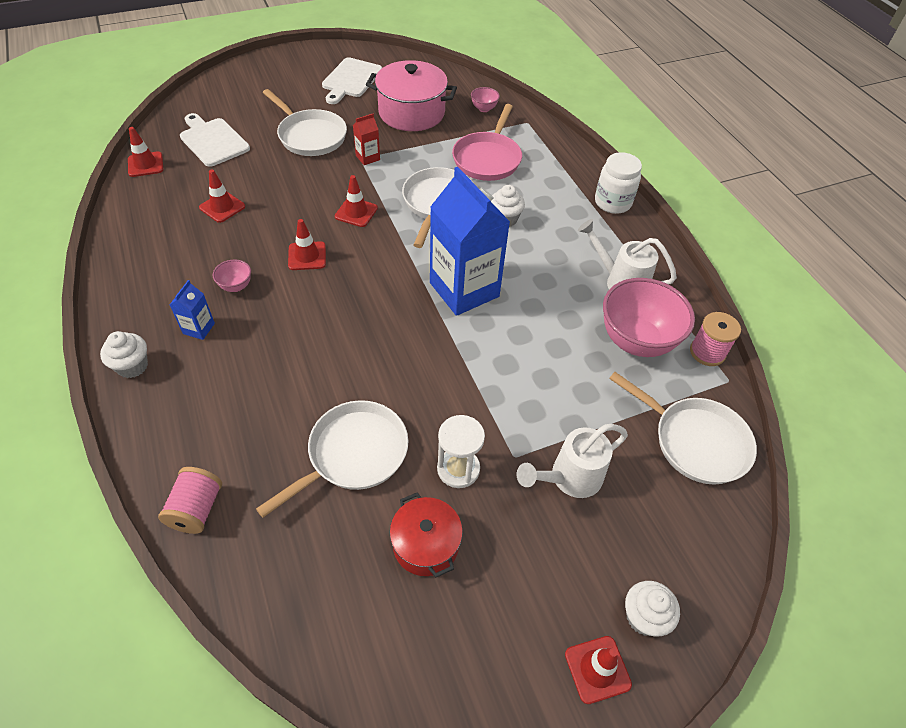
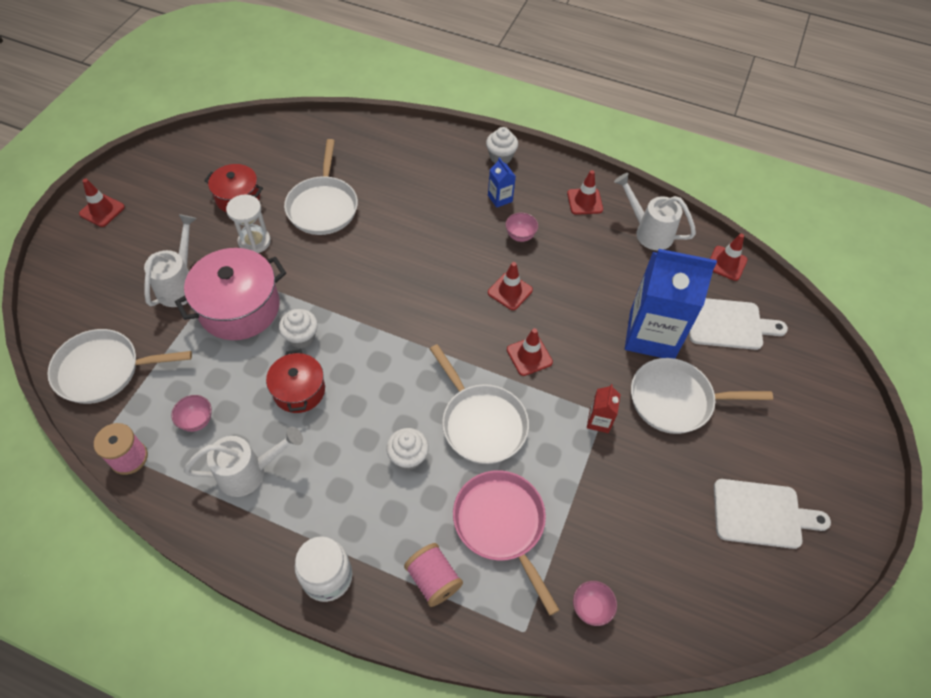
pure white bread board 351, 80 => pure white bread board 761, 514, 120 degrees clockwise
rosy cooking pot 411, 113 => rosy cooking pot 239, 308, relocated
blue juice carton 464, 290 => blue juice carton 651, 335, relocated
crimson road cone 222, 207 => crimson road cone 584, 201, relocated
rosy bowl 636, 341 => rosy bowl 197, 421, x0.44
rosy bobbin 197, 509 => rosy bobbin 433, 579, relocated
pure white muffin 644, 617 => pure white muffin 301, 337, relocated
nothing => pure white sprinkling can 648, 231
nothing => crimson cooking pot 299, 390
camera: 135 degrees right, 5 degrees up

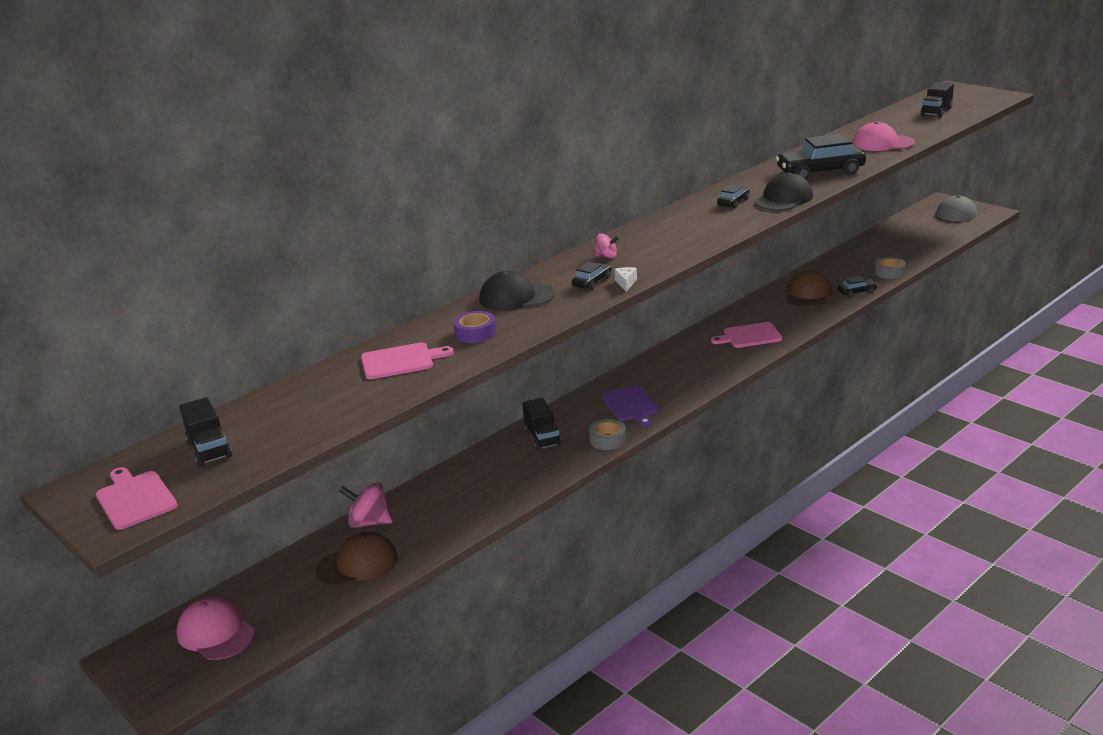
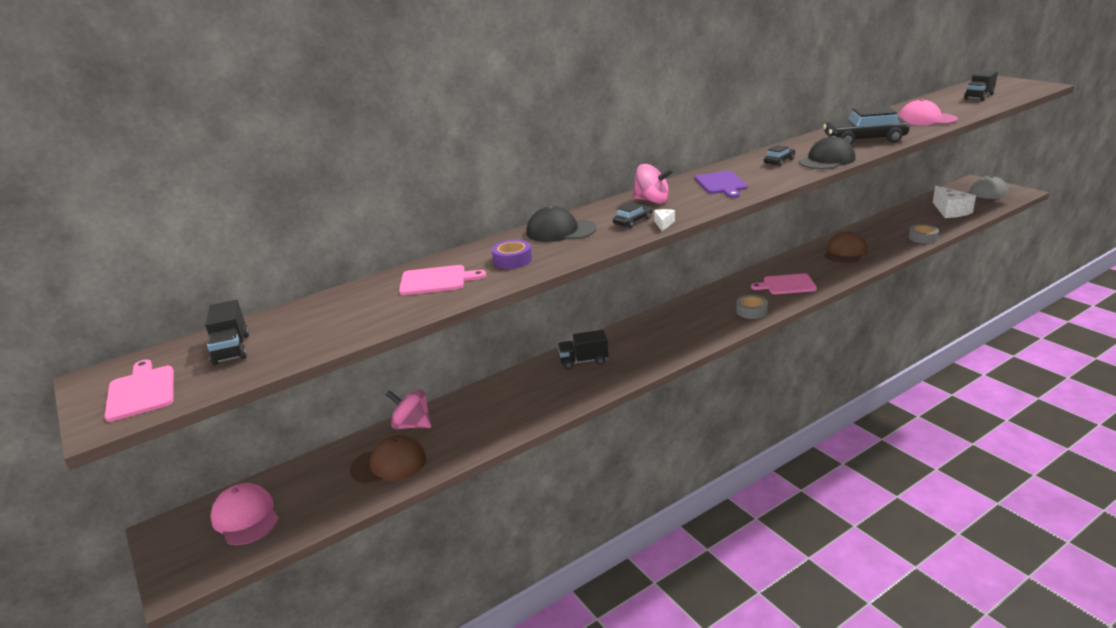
rosy spinning top 606, 256 => rosy spinning top 652, 201, x1.70
ebony car 857, 292 => nothing
royal purple bread board 631, 405 => royal purple bread board 721, 184, relocated
ebony truck 542, 438 => ebony truck 583, 361, 90 degrees clockwise
gray tape 608, 440 => gray tape 751, 311, relocated
nothing => pure white cheese wedge 950, 211
camera: 10 degrees right, 0 degrees up

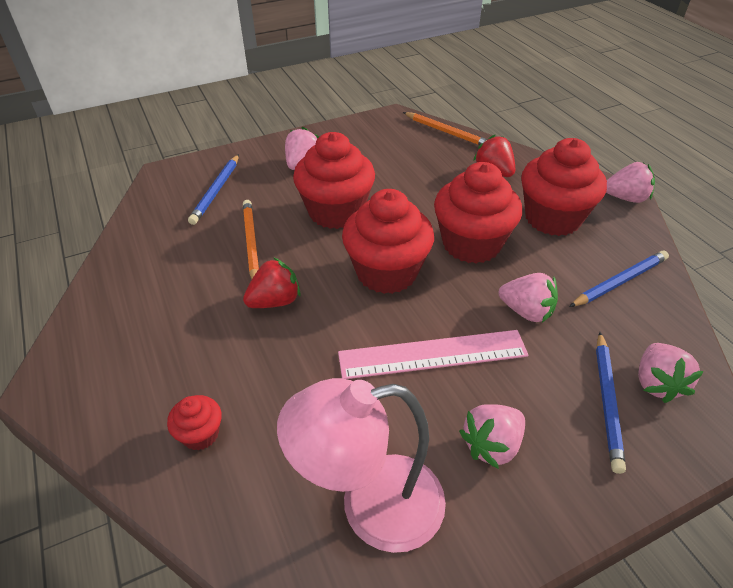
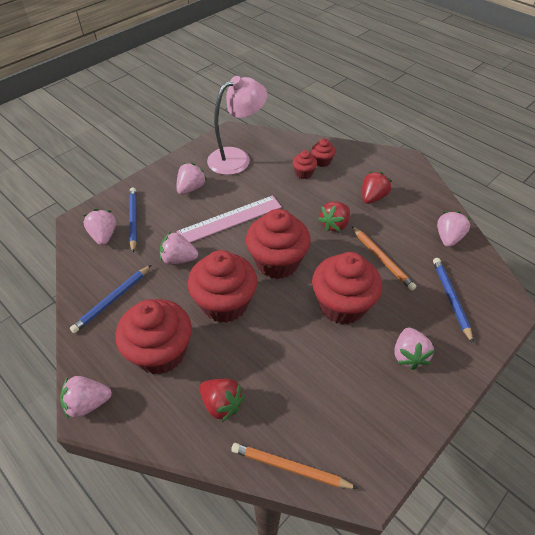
nothing => crimson muffin 304, 173
nothing => crimson berry 372, 197
nothing => rosy berry 448, 238
camera: 160 degrees right, 5 degrees up

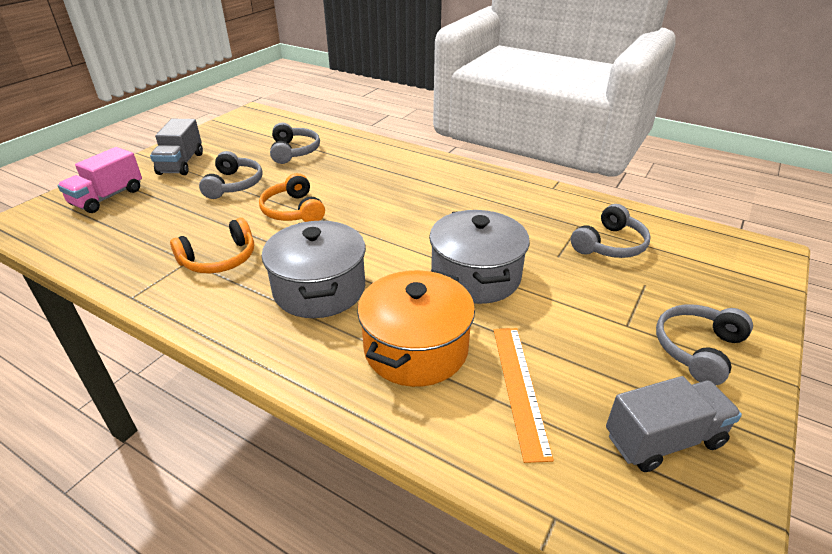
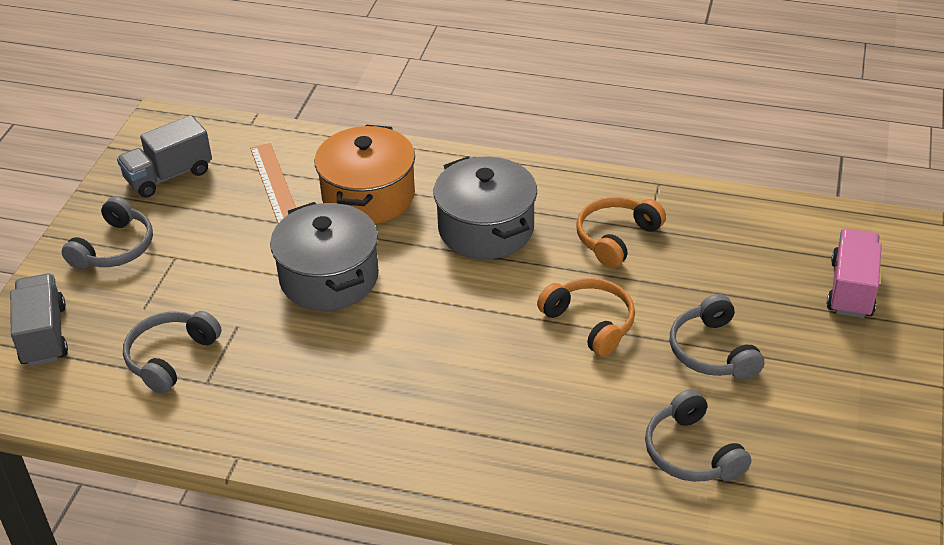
gray truck 181, 164 => gray truck 44, 335, relocated
camera: 165 degrees right, 5 degrees up

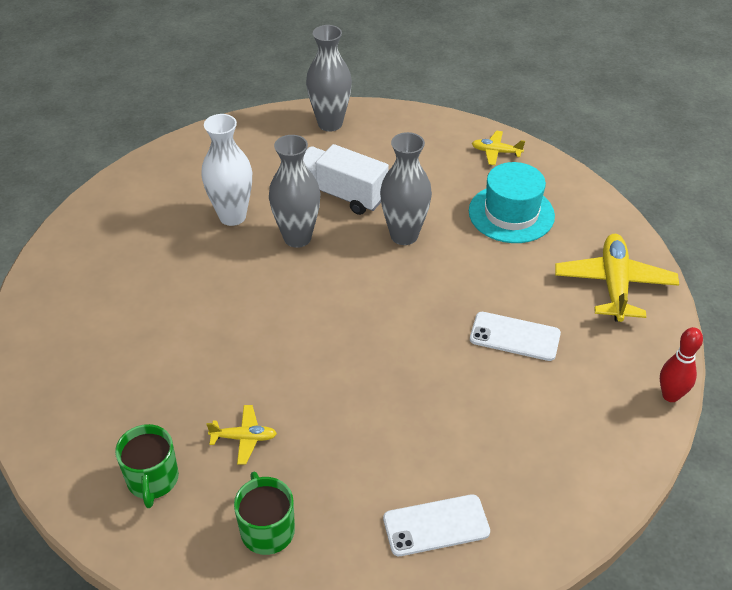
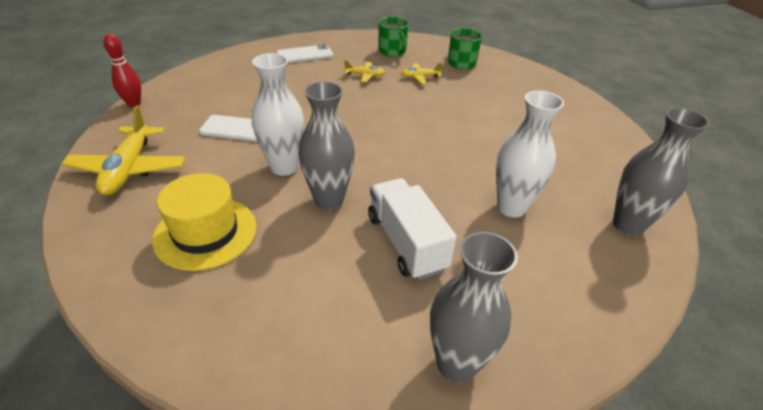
yellow toy plane 496, 152 => yellow toy plane 365, 75, relocated
gray flower vase 297, 238 => gray flower vase 628, 225, relocated
pure white truck 341, 194 => pure white truck 406, 242, 135 degrees counterclockwise
teal hat 511, 213 => yellow hat 205, 232
nothing => pure white flower vase 284, 167
camera: 170 degrees right, 5 degrees down

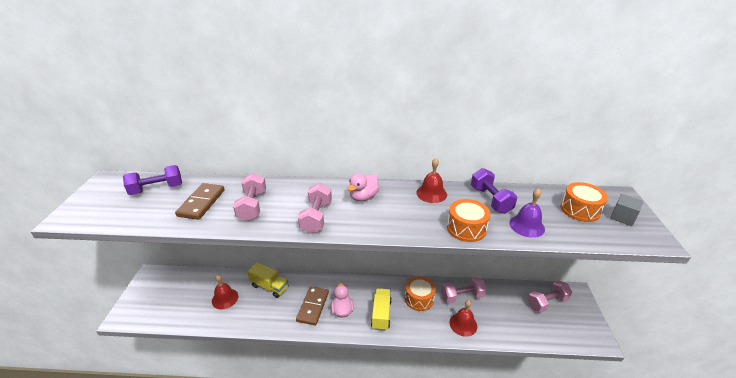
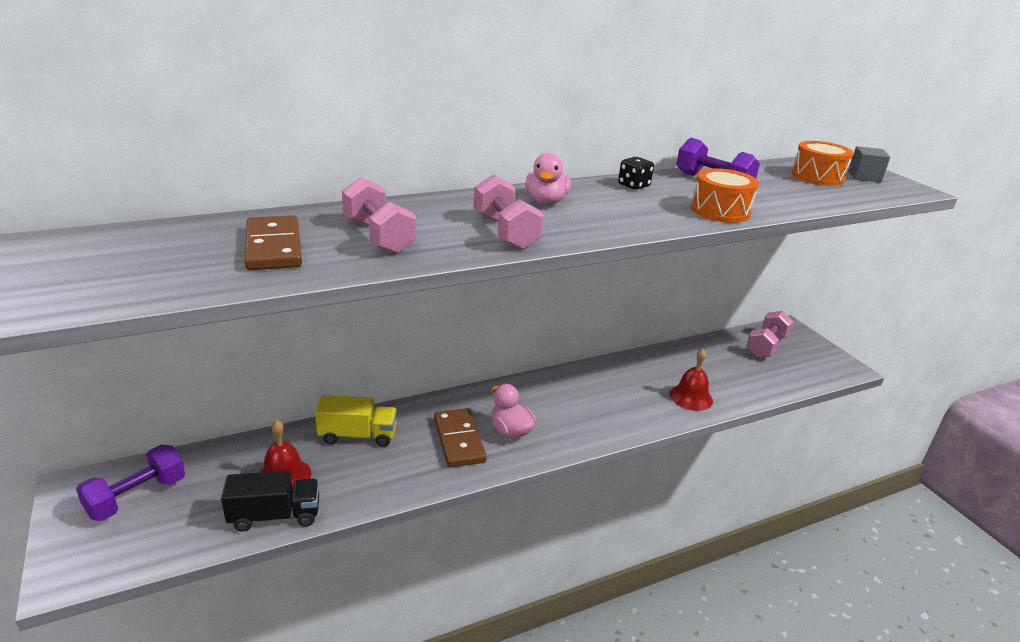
crimson hand bell 431, 193 => ebony dice 633, 185
royal purple free weight 157, 189 => royal purple free weight 137, 497, relocated
royal purple hand bell 526, 226 => nothing
orange-coloured toy drum 419, 299 => nothing
rosy free weight 462, 296 => nothing
yellow truck 381, 314 => nothing
nothing => ebony truck 275, 516
camera: 30 degrees left, 5 degrees down

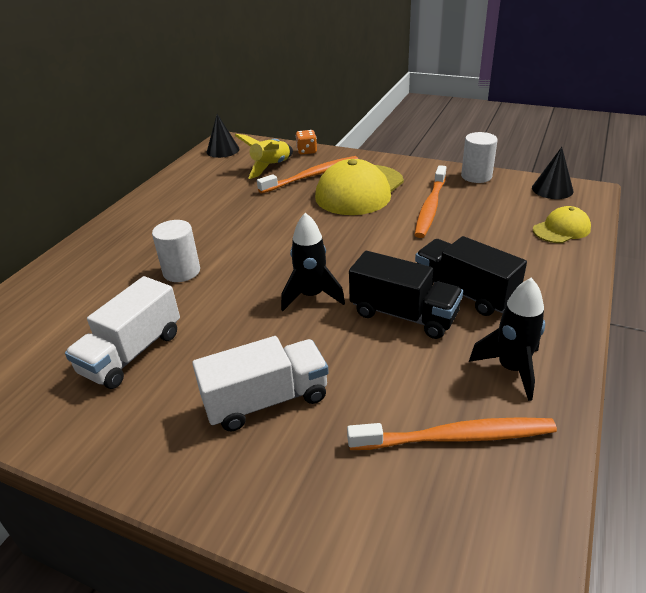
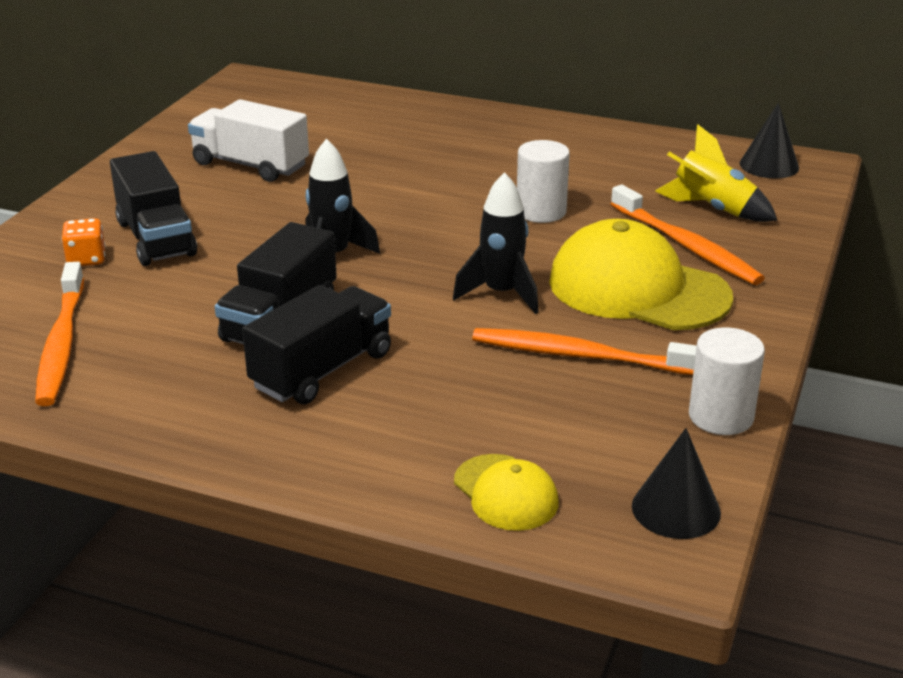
orange-coloured dice 306, 151 => orange-coloured dice 86, 259, relocated
pure white cylinder 181, 271 => pure white cylinder 541, 211, relocated
ebony spaceship 511, 369 => ebony spaceship 501, 294, relocated
pure white truck 266, 400 => ebony truck 156, 238
camera: 85 degrees right, 5 degrees down

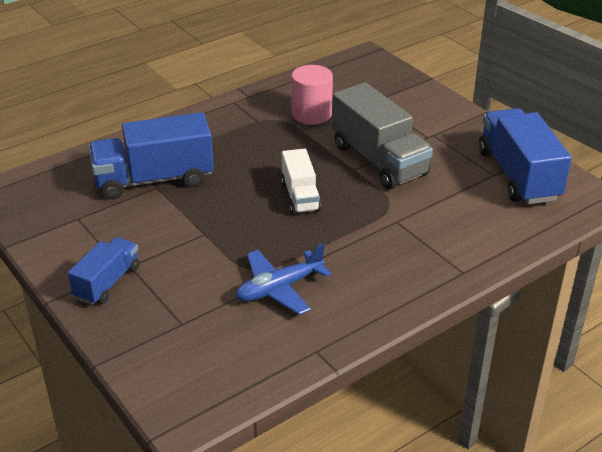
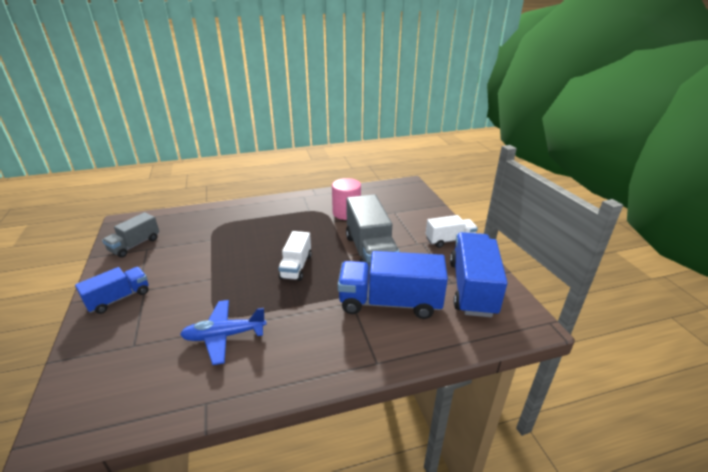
blue truck 154, 180 => blue truck 389, 302, relocated
nothing => gray truck 135, 245
nothing => pure white truck 449, 240
camera: 20 degrees right, 5 degrees down

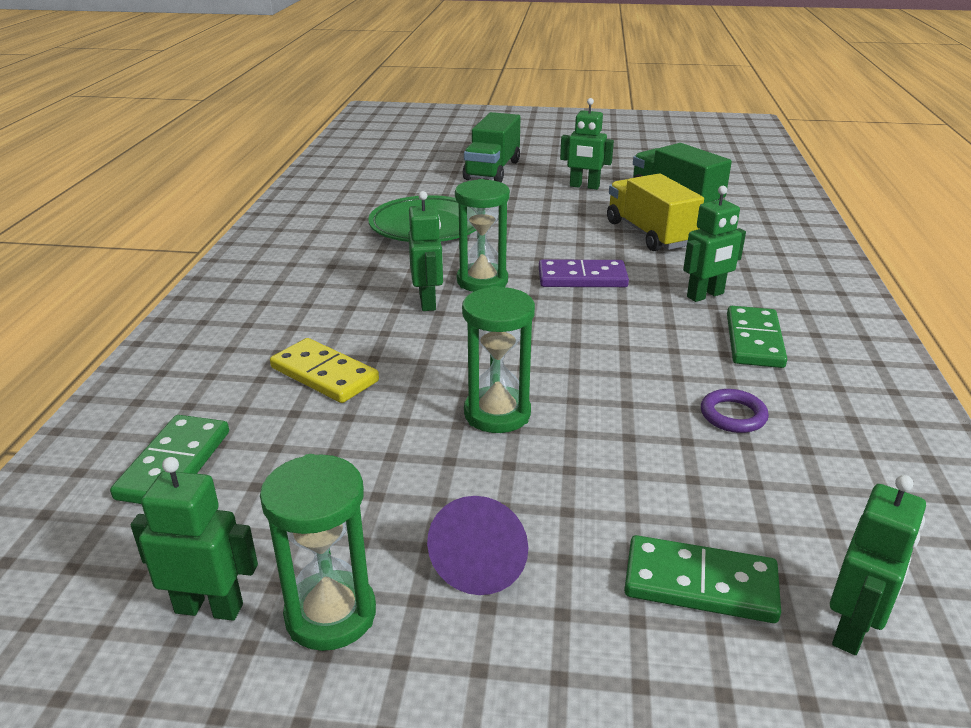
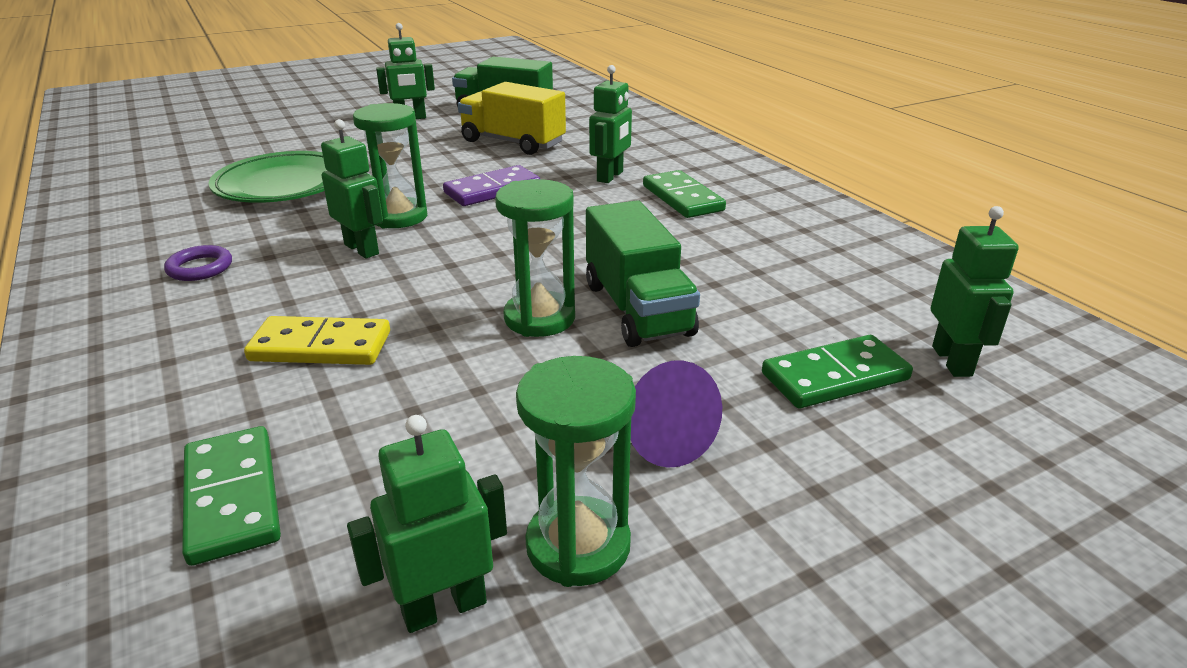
emerald truck 492, 170 => emerald truck 637, 309, relocated
royal purple torus 733, 415 => royal purple torus 200, 268, relocated
camera: 35 degrees left, 0 degrees up

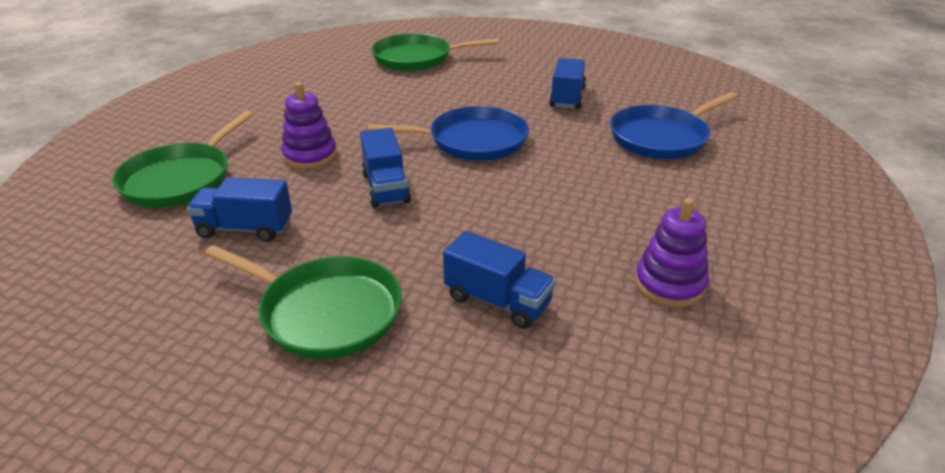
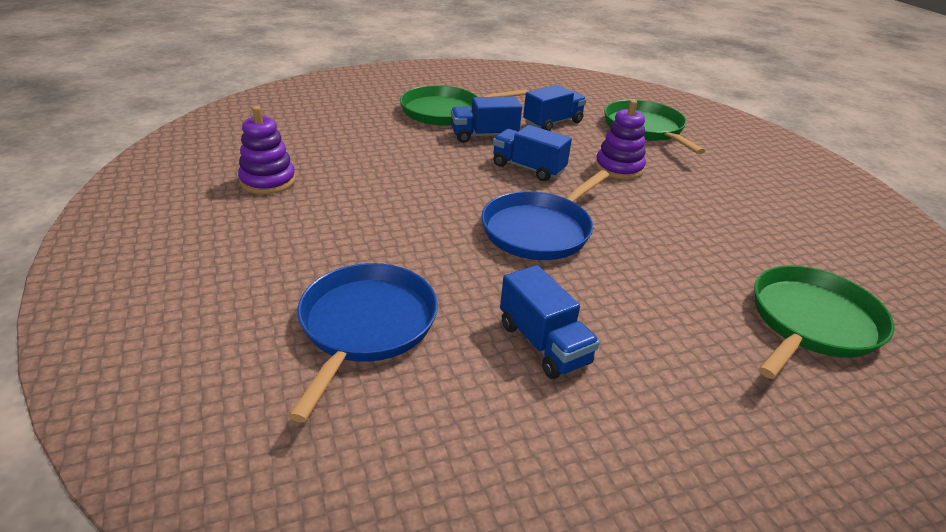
blue truck 497, 301 => blue truck 484, 136, relocated
camera: 135 degrees right, 0 degrees up

